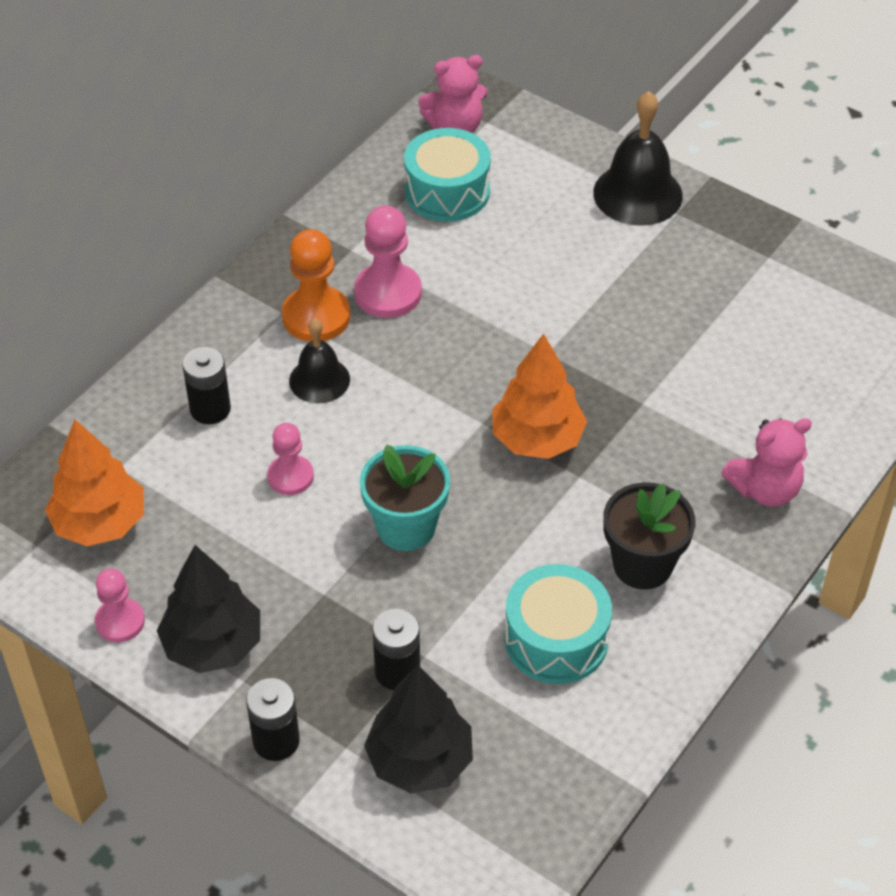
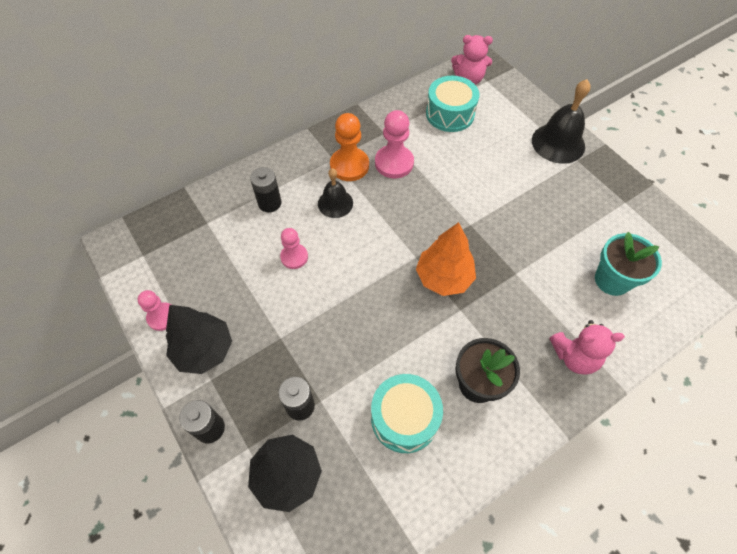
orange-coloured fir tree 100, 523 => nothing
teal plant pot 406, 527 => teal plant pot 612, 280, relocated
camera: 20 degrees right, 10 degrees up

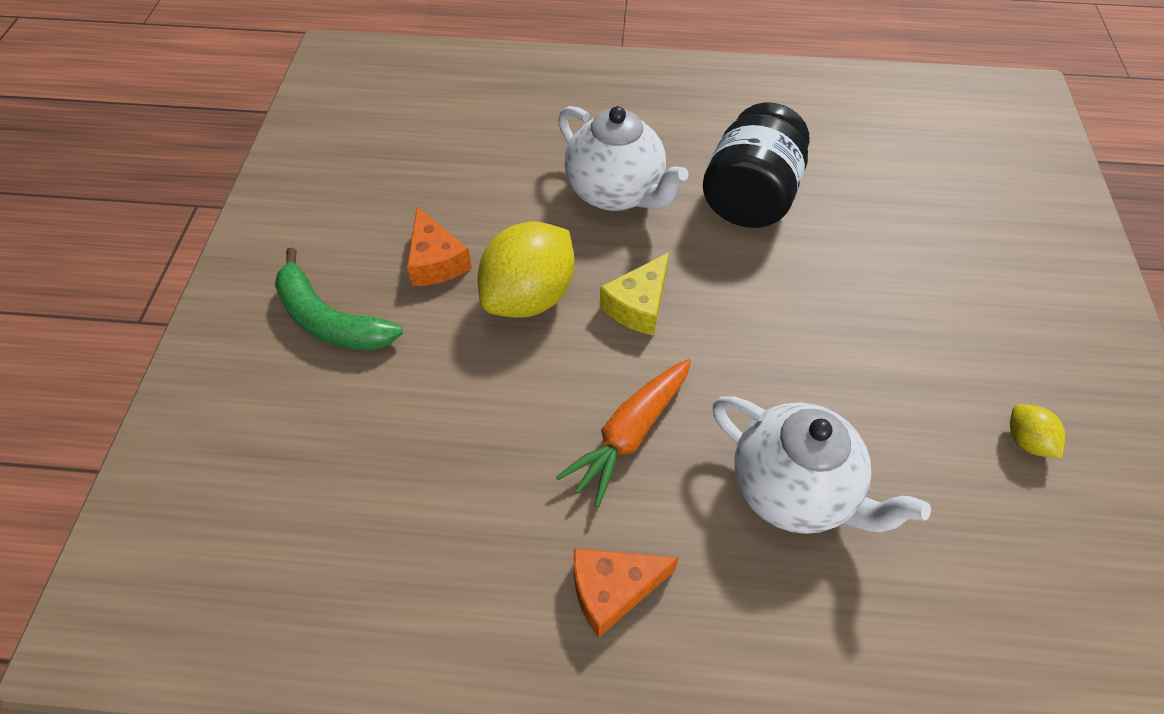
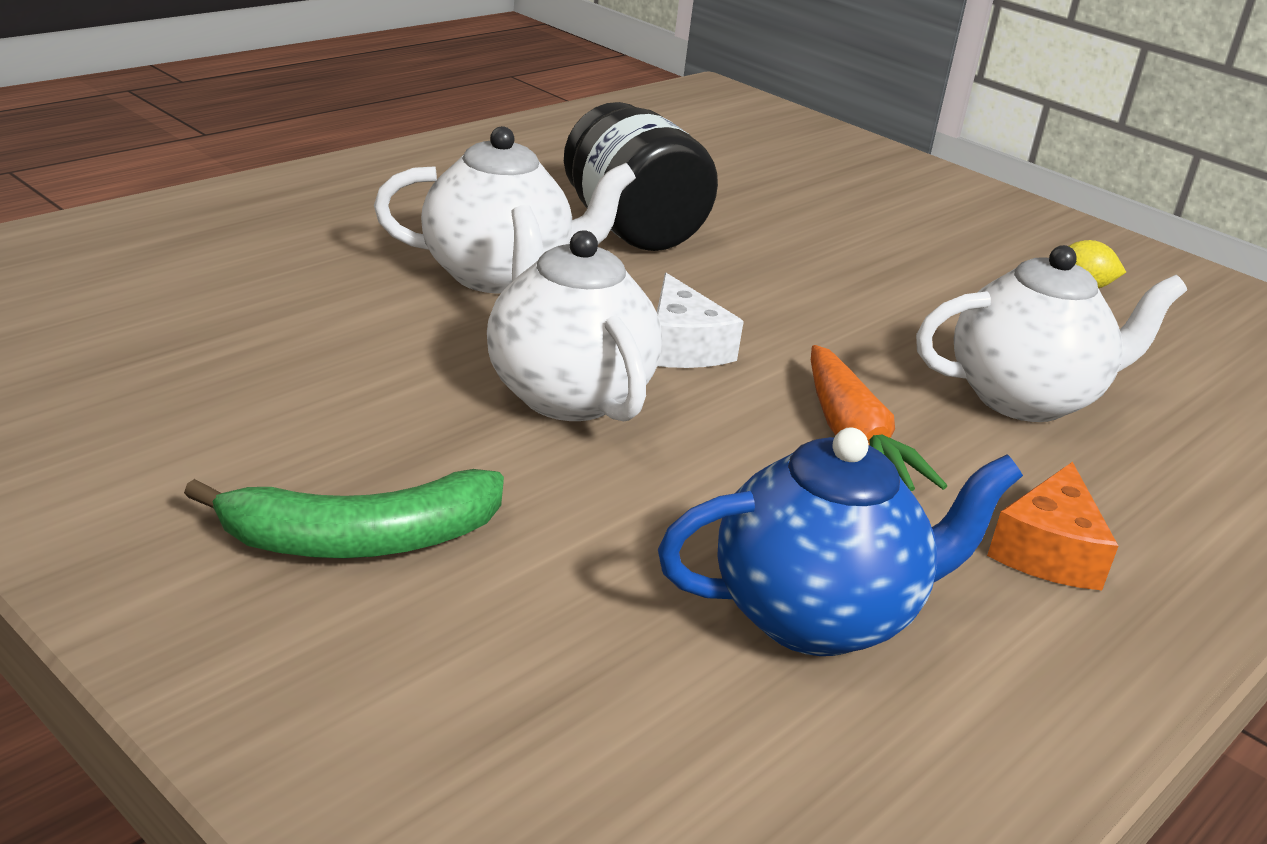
orange-coloured cheese wedge 436, 261 => nothing
yellow toy lemon 529, 297 => pure white tea pot 566, 393
yellow cheese wedge 638, 305 => pure white cheese wedge 683, 346
nothing => blue tea pot 817, 616
camera: 55 degrees left, 25 degrees down

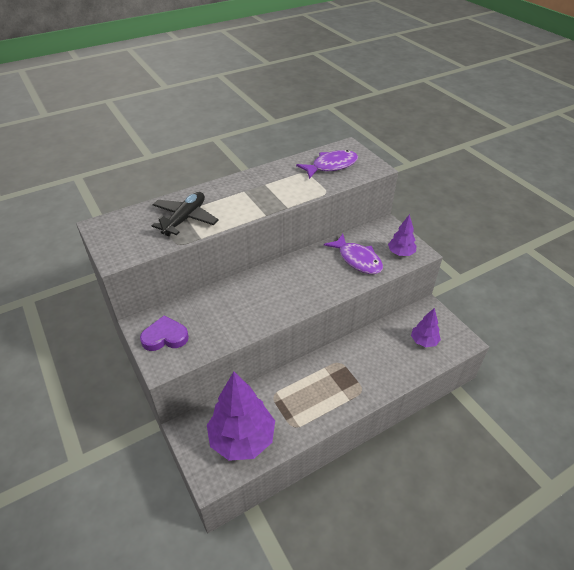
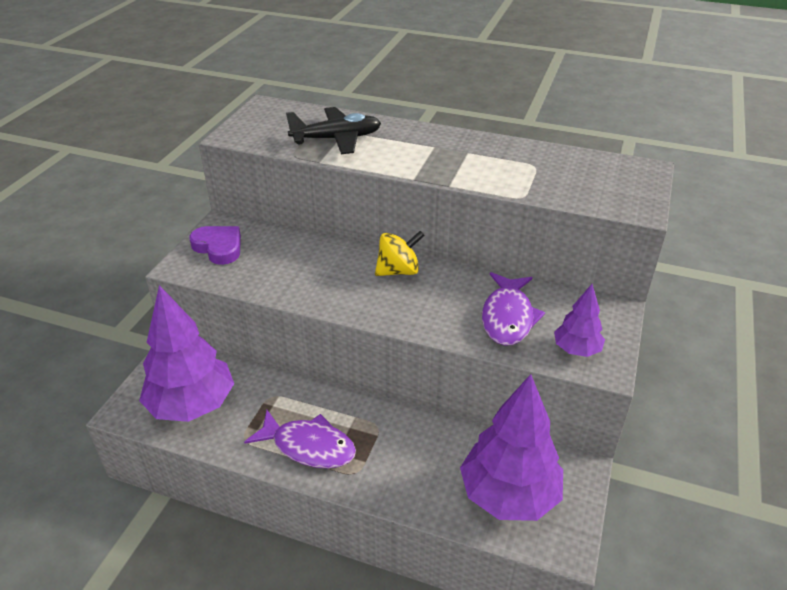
royal purple fish 331, 166 => royal purple fish 308, 446, relocated
royal purple fir tree 424, 341 => royal purple fir tree 509, 495, x1.97
nothing => yellow spinning top 398, 271
camera: 50 degrees right, 5 degrees down

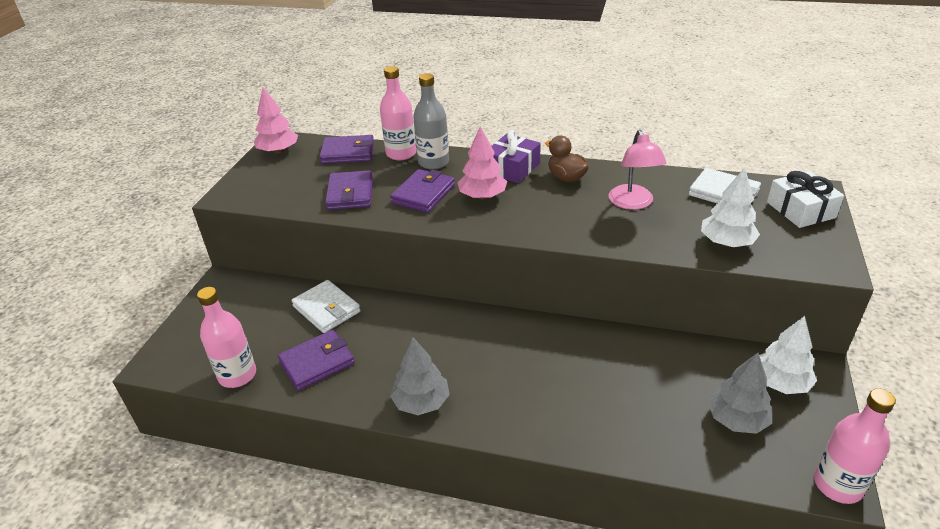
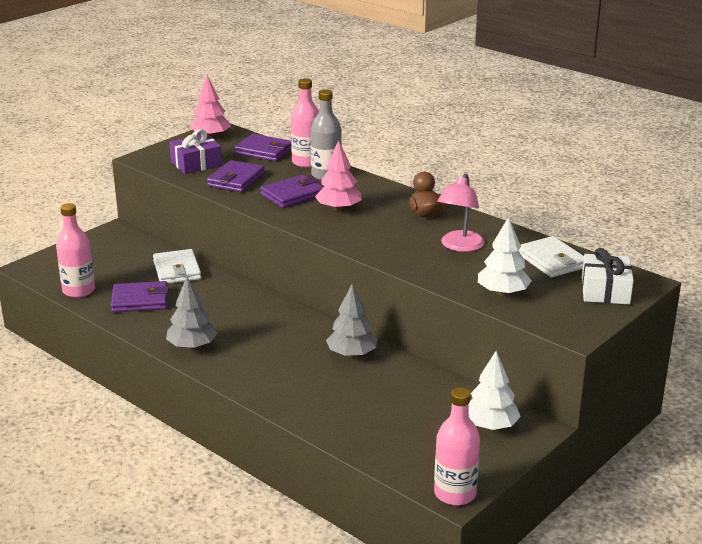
royal purple present 512, 168 => royal purple present 196, 164, relocated
gray fir tree 736, 419 => gray fir tree 352, 354, relocated
camera: 25 degrees right, 10 degrees down

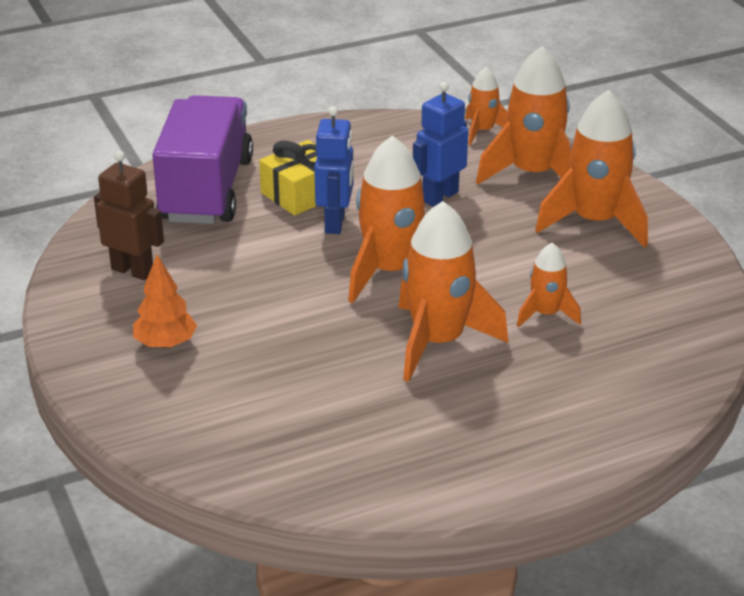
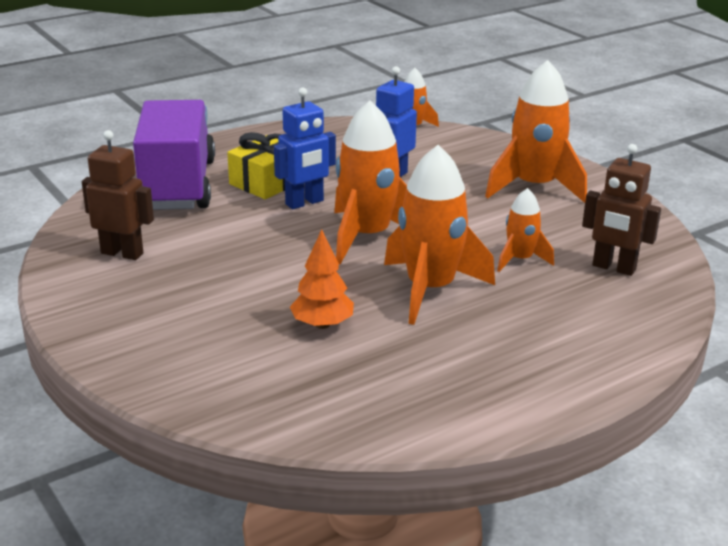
orange-coloured spaceship 533, 174 => nothing
blue robot 335, 223 => blue robot 305, 203, 60 degrees clockwise
orange-coloured fir tree 166, 344 => orange-coloured fir tree 322, 324, relocated
nothing => brown robot 613, 268
camera: 10 degrees left, 5 degrees down

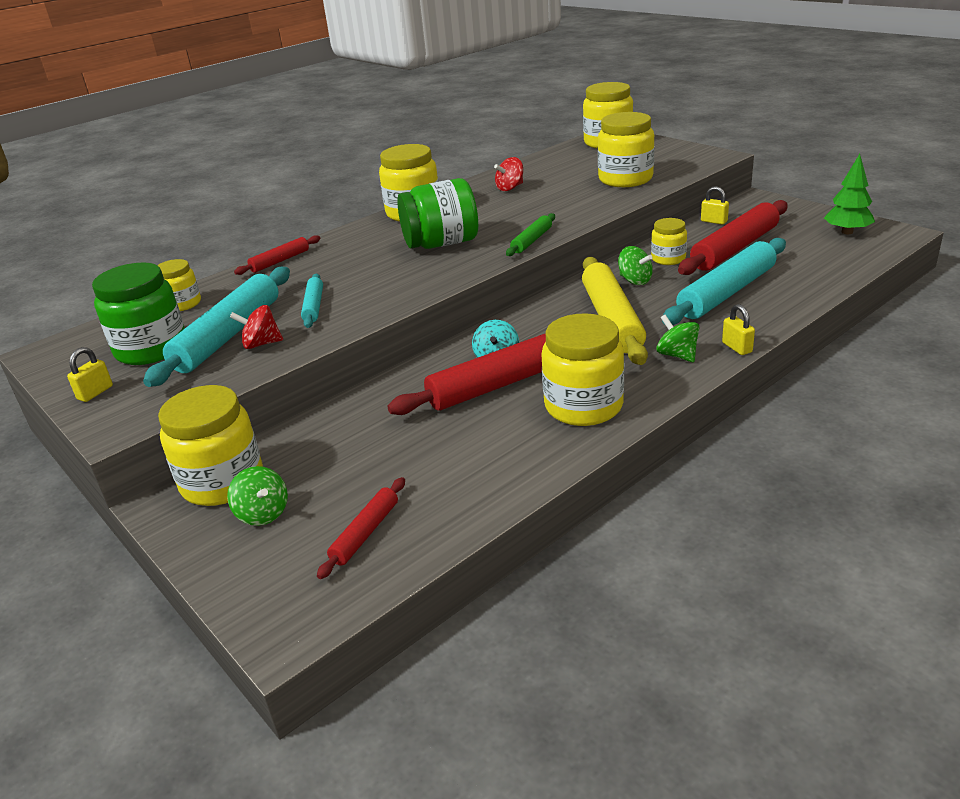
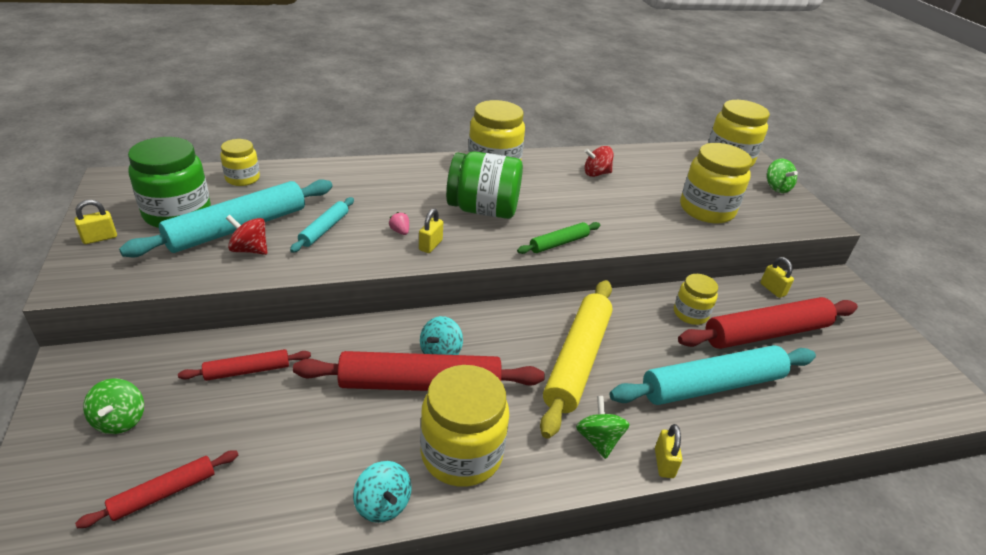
emerald fir tree 847, 232 => nothing
crimson dough roller 280, 261 => crimson dough roller 247, 371, relocated
emerald spinning top 635, 280 => emerald spinning top 776, 188, relocated
yellow jam jar 222, 482 => nothing
nothing => yellow small lock 430, 245
nothing => rosy berry 400, 231
nothing => teal spinning top 383, 504
camera: 20 degrees right, 5 degrees up

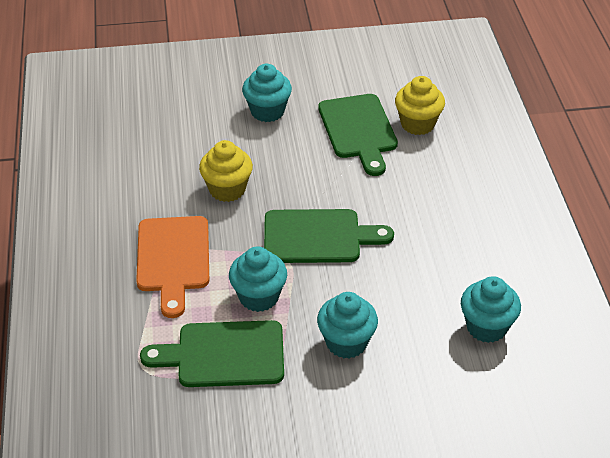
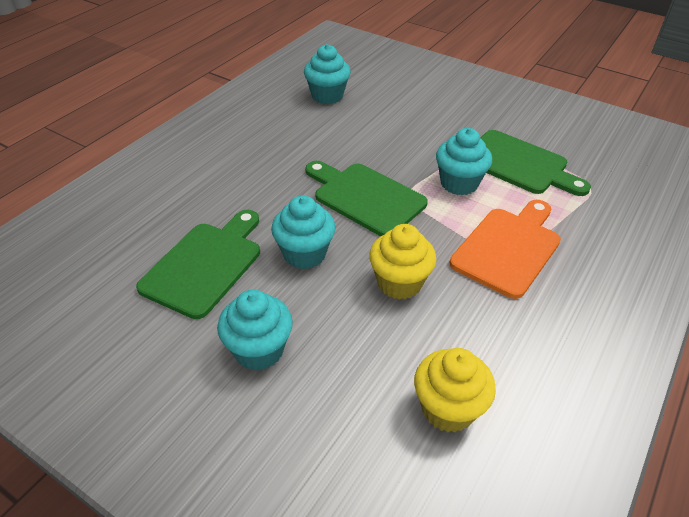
yellow muffin 417, 124 => yellow muffin 448, 409, relocated
teal muffin 346, 342 => teal muffin 304, 254, relocated
camera: 140 degrees left, 0 degrees up

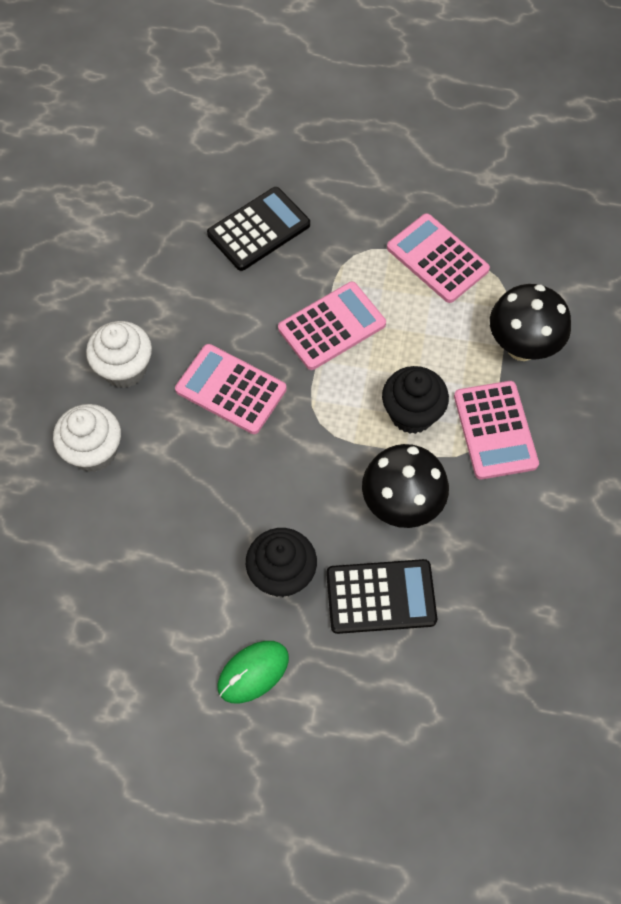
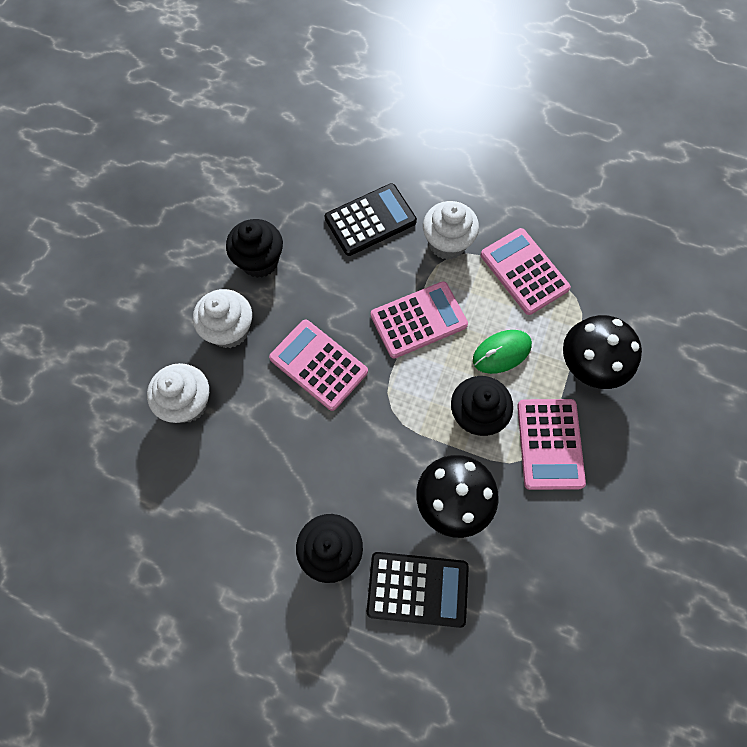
emerald mouse 253, 672 => emerald mouse 501, 352, relocated
nothing => pure white muffin 447, 243
nothing => ebony muffin 259, 261
camera: 10 degrees right, 5 degrees up

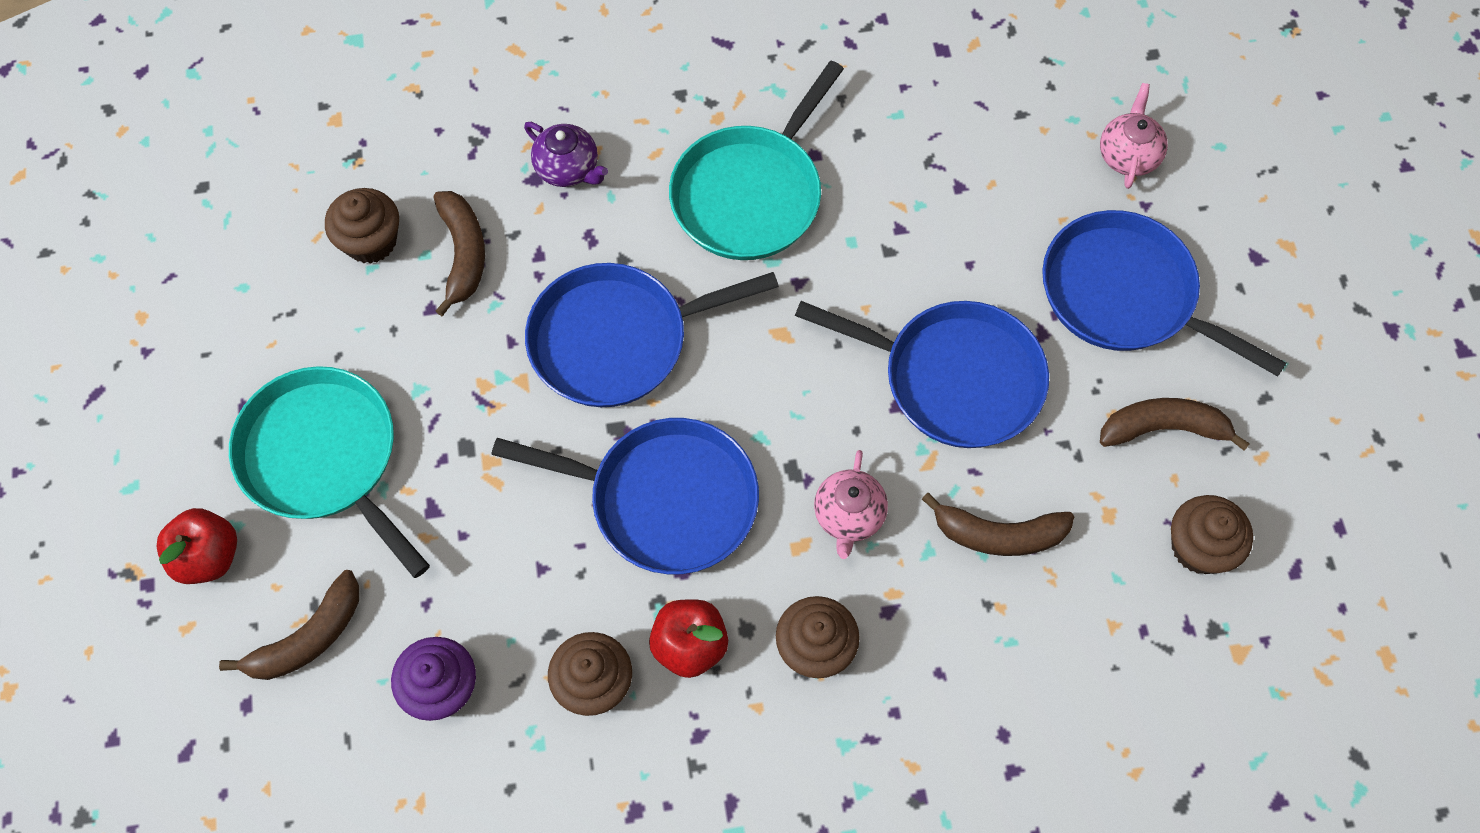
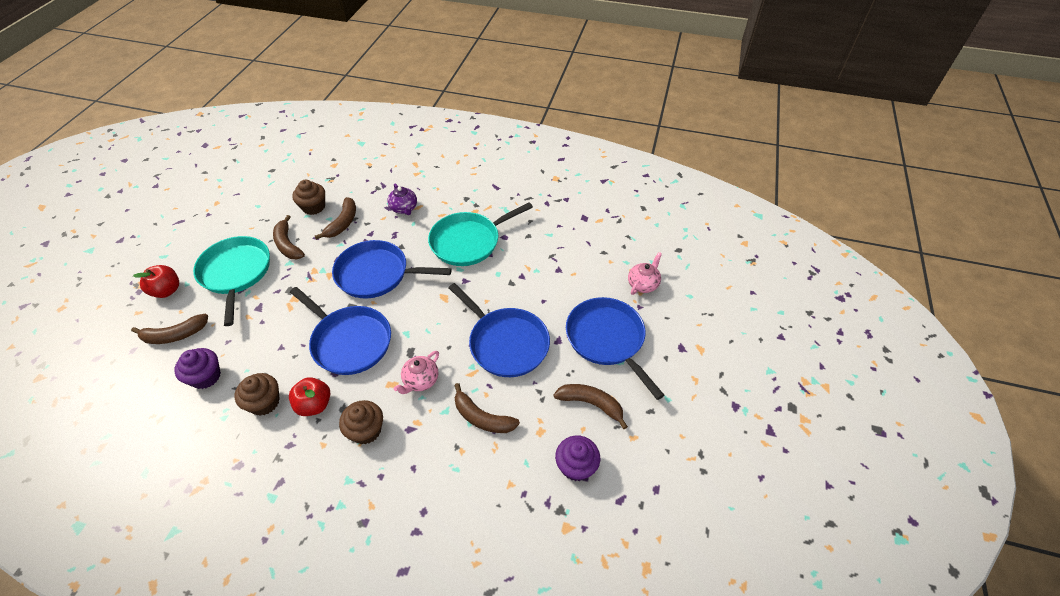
brown muffin 1199, 547 => royal purple muffin 576, 466
nothing => brown toy banana 288, 244
camera: 25 degrees right, 15 degrees down

